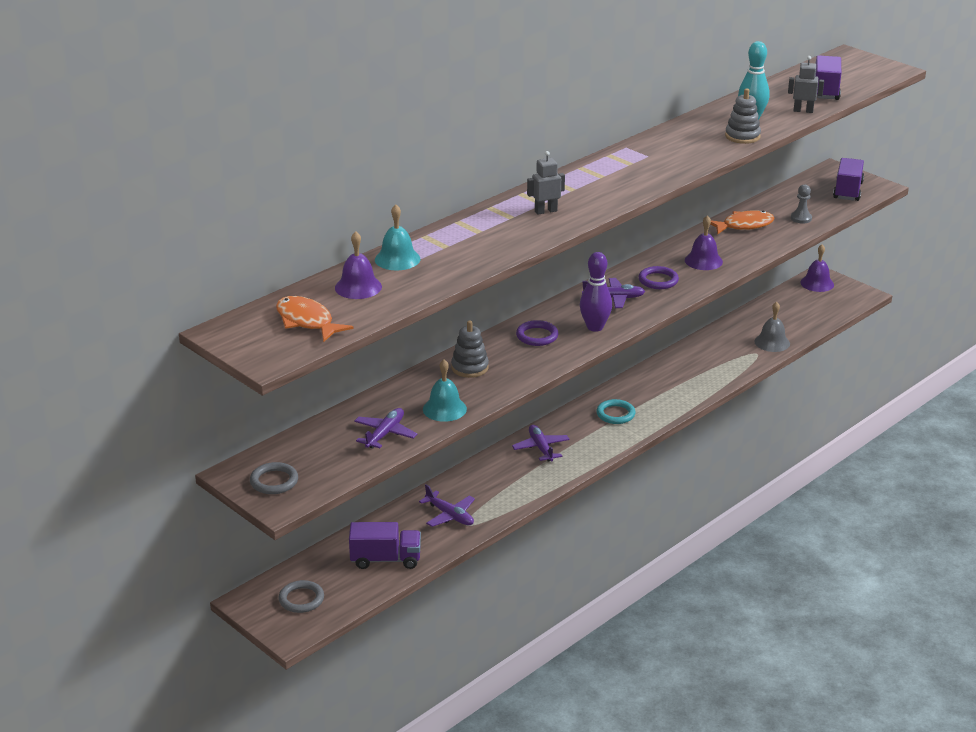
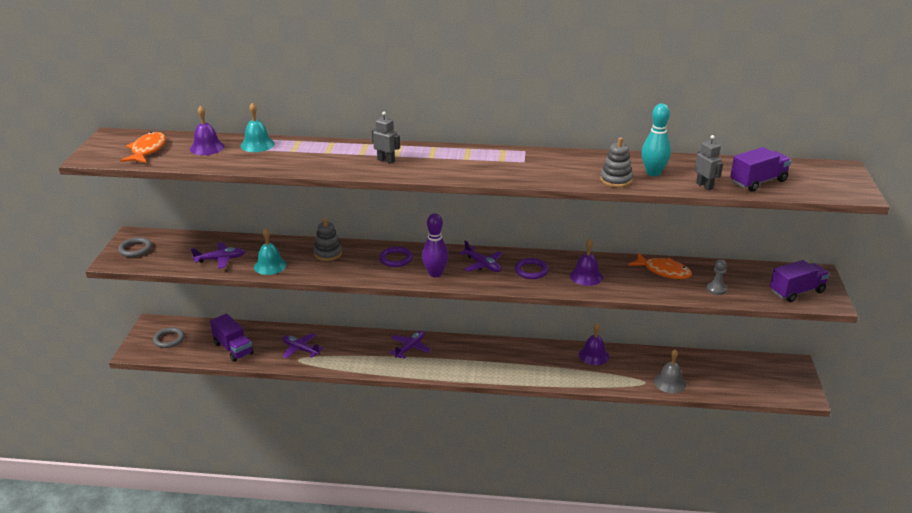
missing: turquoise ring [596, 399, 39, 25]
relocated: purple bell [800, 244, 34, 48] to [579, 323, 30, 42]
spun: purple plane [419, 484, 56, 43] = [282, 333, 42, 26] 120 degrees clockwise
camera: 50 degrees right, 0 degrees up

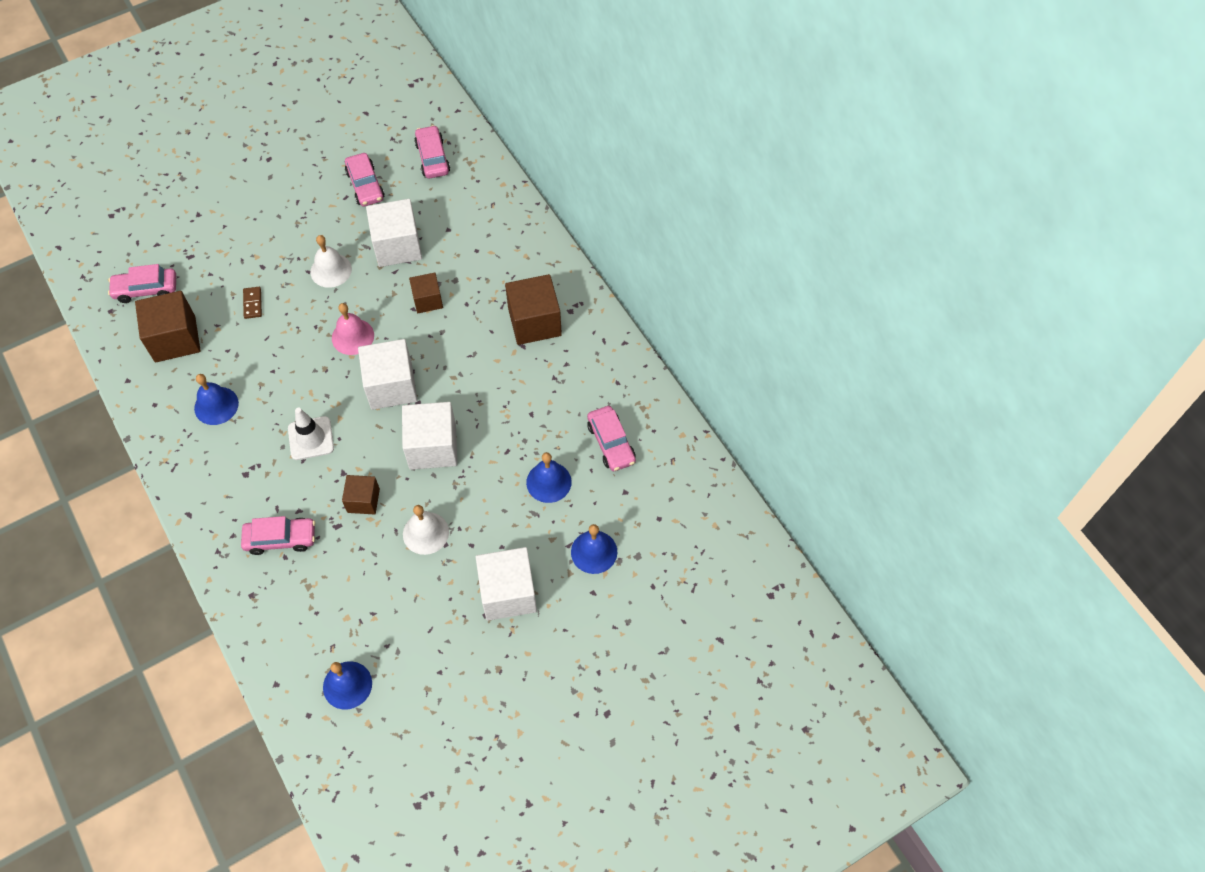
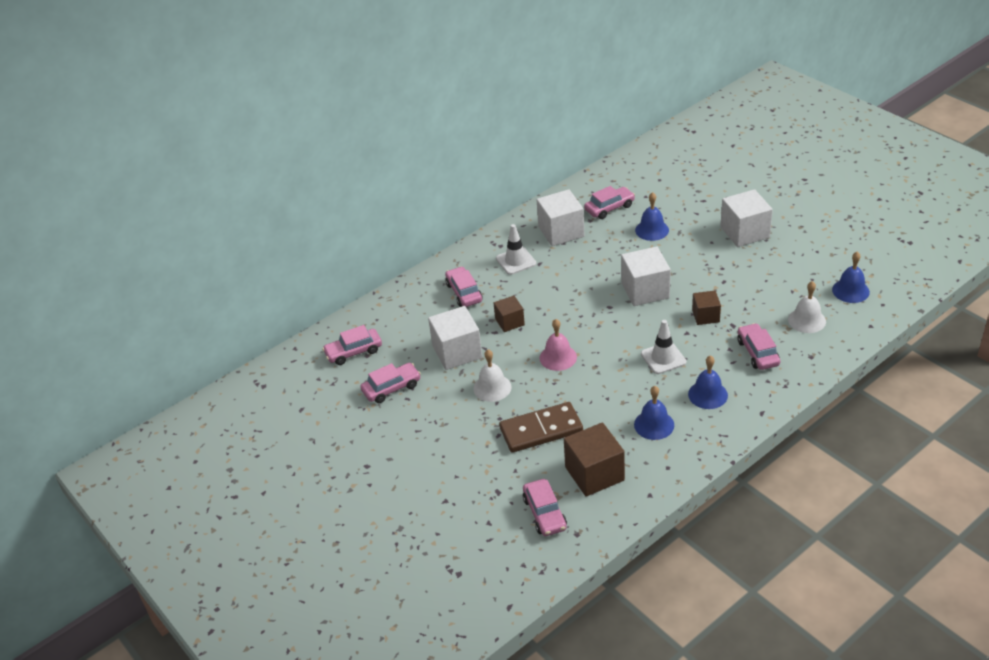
appeared: pink car [445, 266, 37, 41]
relocated: white cube [358, 339, 59, 71] to [537, 189, 47, 57]; white bell [403, 505, 46, 50] to [788, 281, 38, 52]; blue bell [571, 524, 46, 50] to [688, 355, 40, 54]
exchanged: brown cube [505, 274, 57, 71] to white traffic cone [496, 224, 40, 51]
size: brown domino [243, 287, 19, 32] = [499, 402, 84, 51] x2.33
camera: 95 degrees left, 20 degrees down

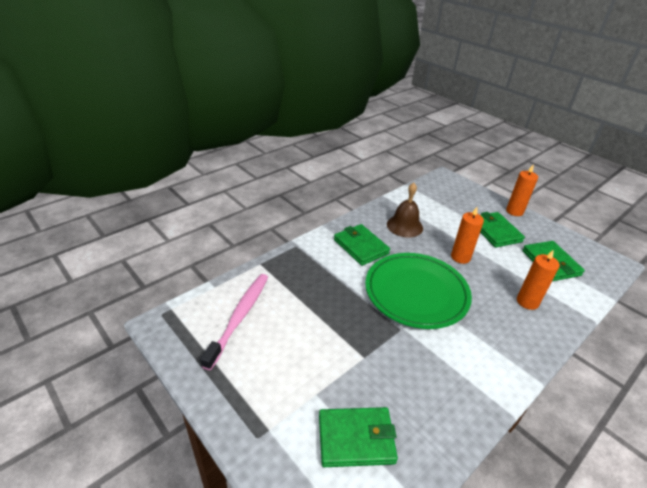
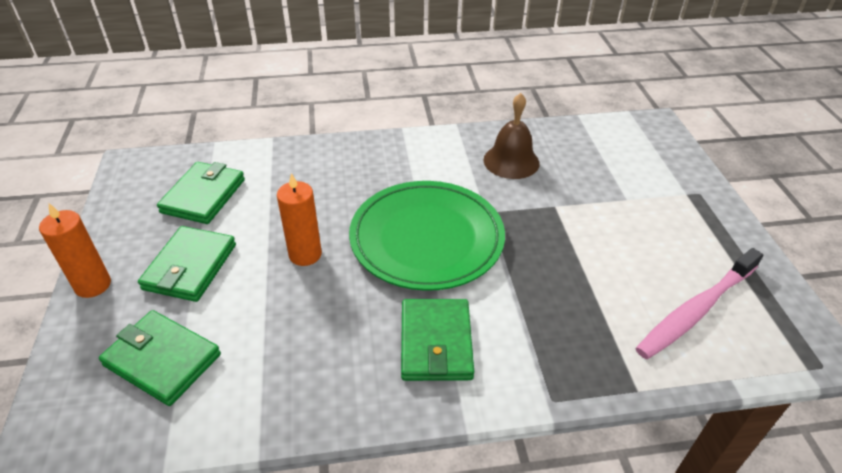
missing: orange candle [517, 249, 43, 61]
relocated: green wallet [319, 407, 79, 60] to [99, 310, 122, 96]; brown bell [387, 183, 36, 55] to [483, 93, 56, 86]
camera: 145 degrees left, 5 degrees up

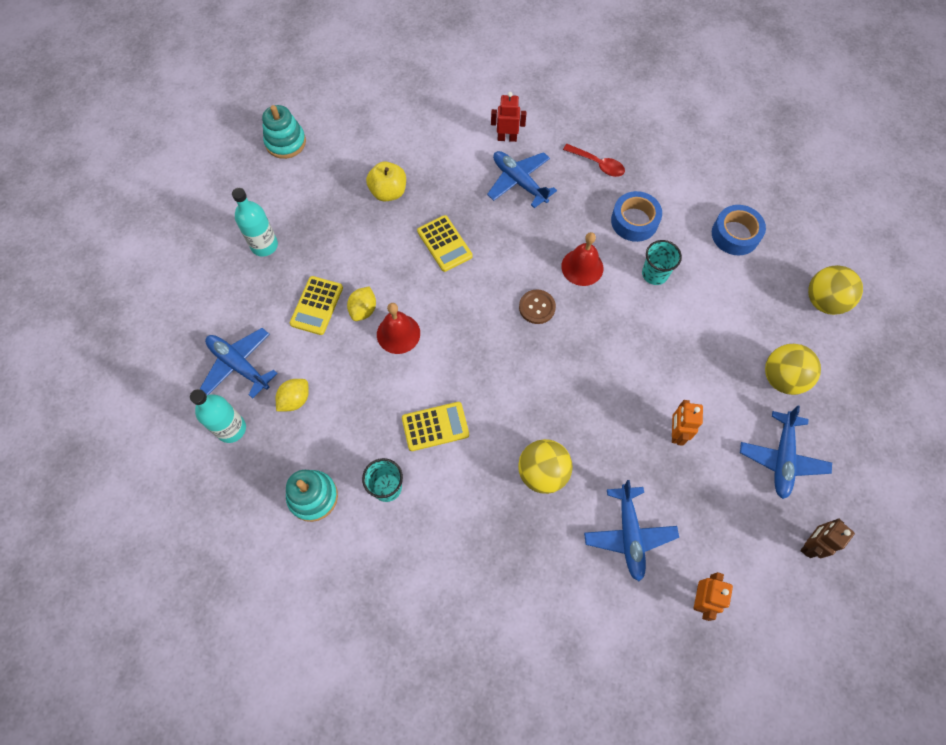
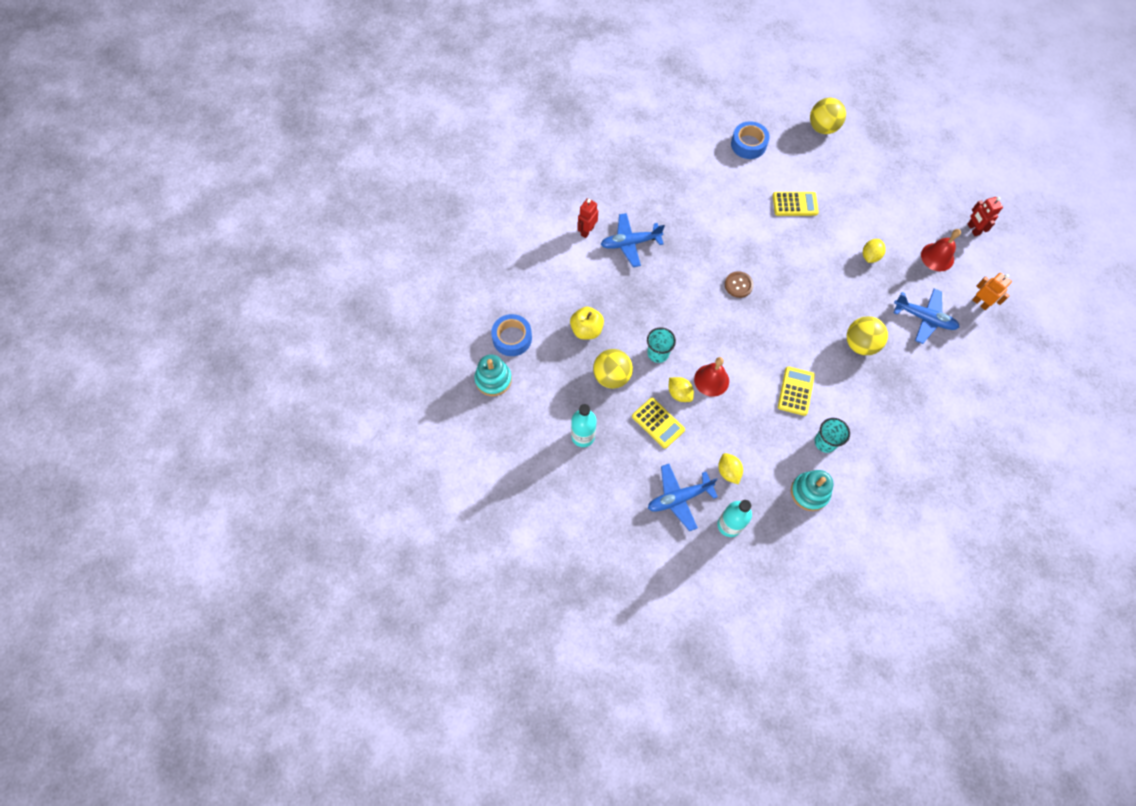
missing: red spoon [563, 144, 62, 33]; blue plane [740, 405, 92, 94]
relocated: yellow calculator [417, 215, 56, 57] to [773, 192, 46, 24]; red bell [561, 232, 42, 54] to [921, 229, 40, 42]; blue tape [611, 191, 51, 51] to [491, 314, 41, 42]; turquoise cup [642, 240, 40, 45] to [647, 327, 29, 36]; yellow ball [765, 344, 56, 51] to [593, 349, 40, 39]
exchanged: orange robot [672, 400, 31, 46] to yellow lemon [863, 239, 23, 24]
colour: brown robot [800, 518, 55, 40] to red robot [968, 197, 35, 39]
camera: 60 degrees left, 0 degrees up

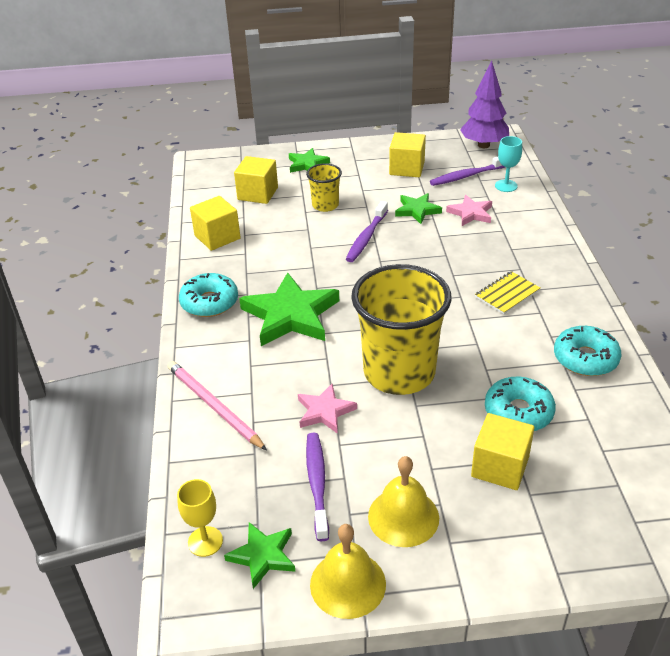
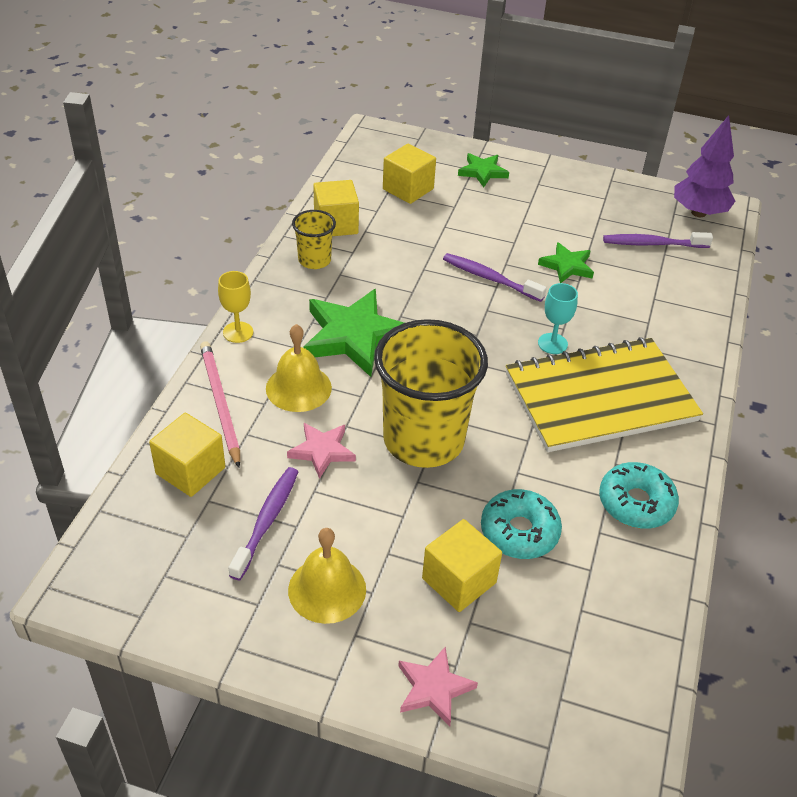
missing: turquoise donut [179, 273, 59, 44]; green star [224, 522, 72, 67]
relocated: yellow goblet [177, 479, 46, 78] to [218, 271, 35, 72]; yellow cup [306, 163, 36, 49] to [292, 210, 44, 59]; yellow bell [310, 524, 76, 95] to [266, 324, 66, 88]; yellow cube [389, 132, 37, 45] to [149, 413, 76, 84]; pink star [446, 195, 46, 31] to [398, 647, 80, 80]; turquoise goblet [495, 136, 27, 56] to [538, 283, 40, 71]
spun: purple toothbrush [346, 201, 42, 61] = [443, 253, 104, 49] 75 degrees clockwise
size: yellow notebook [475, 271, 65, 43] = [506, 337, 197, 115] x2.47
camera: 20 degrees right, 5 degrees up

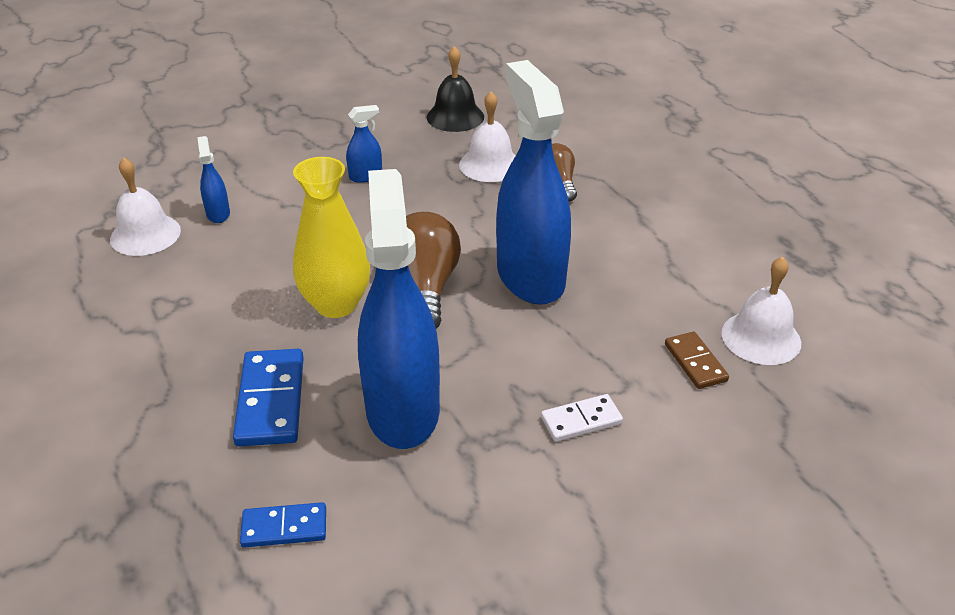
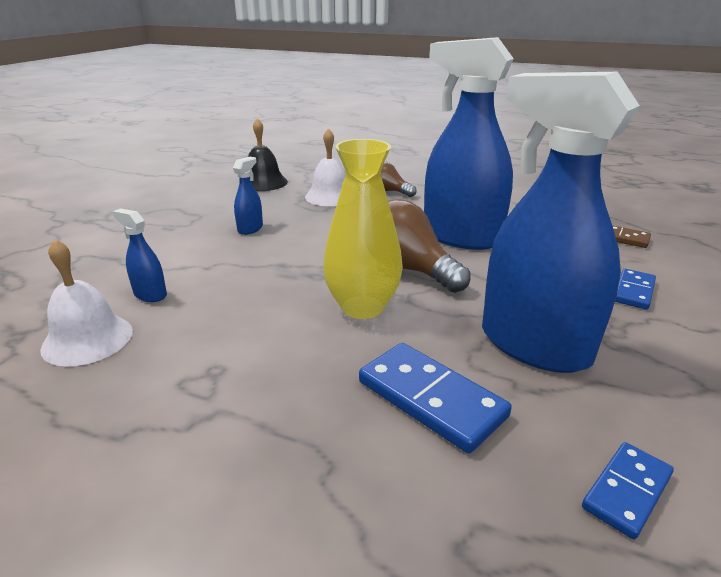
missing: white bell [721, 257, 80, 108]
colour: white domino [541, 394, 82, 48] to blue domino [615, 269, 41, 40]
camera: 40 degrees left, 10 degrees down

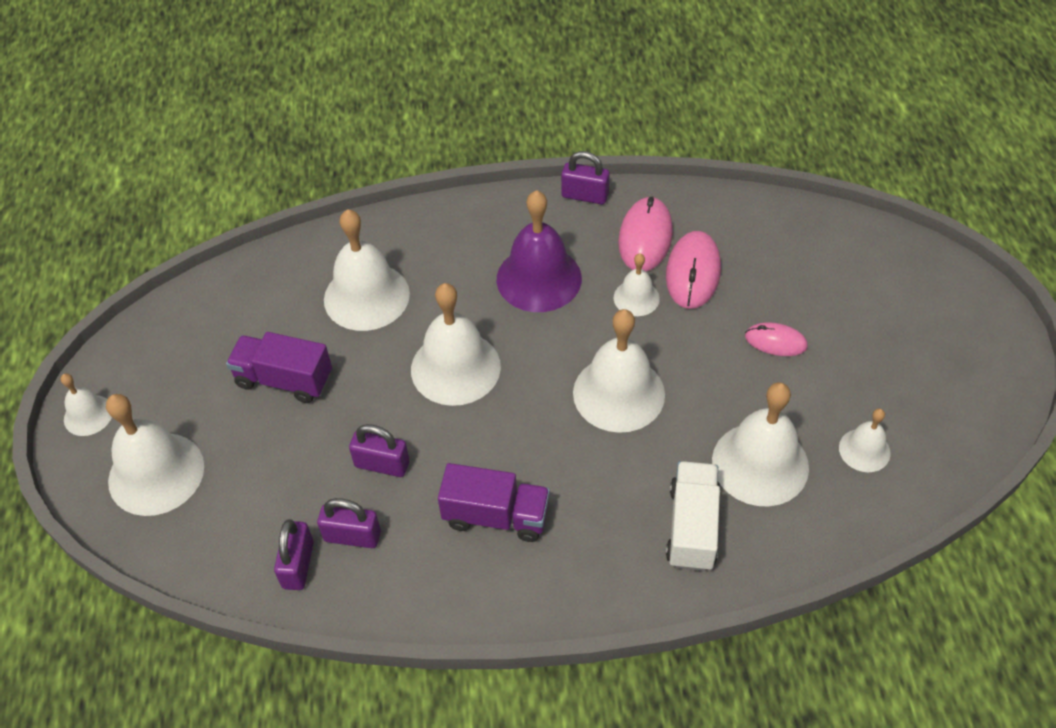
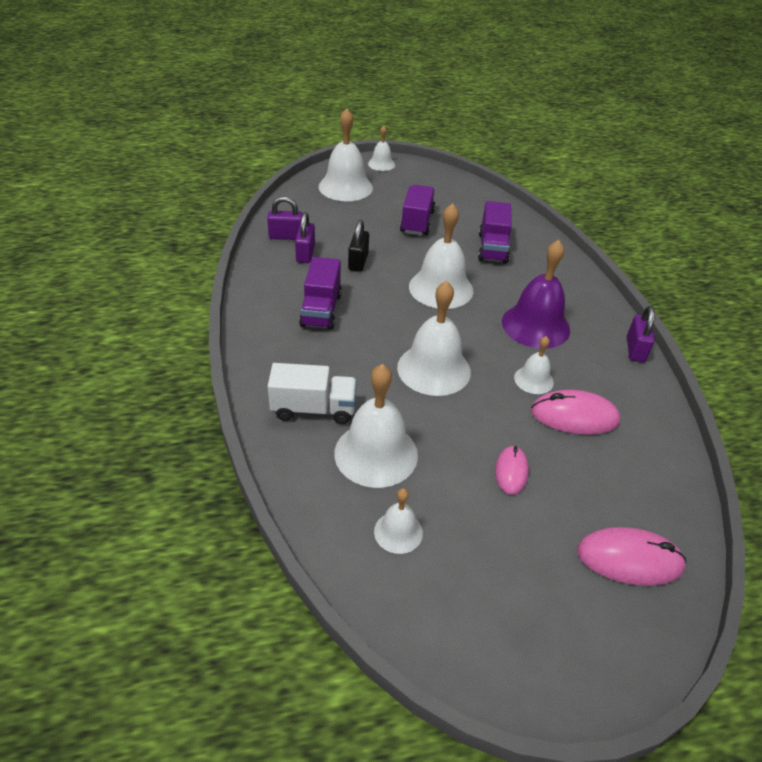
relocated: pink mouse [618, 196, 55, 75] to [577, 527, 110, 59]
exchanged: white bell [324, 209, 86, 122] to purple truck [478, 201, 34, 62]
colour: purple padlock [349, 424, 60, 53] to black padlock [348, 220, 21, 52]
camera: 80 degrees right, 10 degrees down

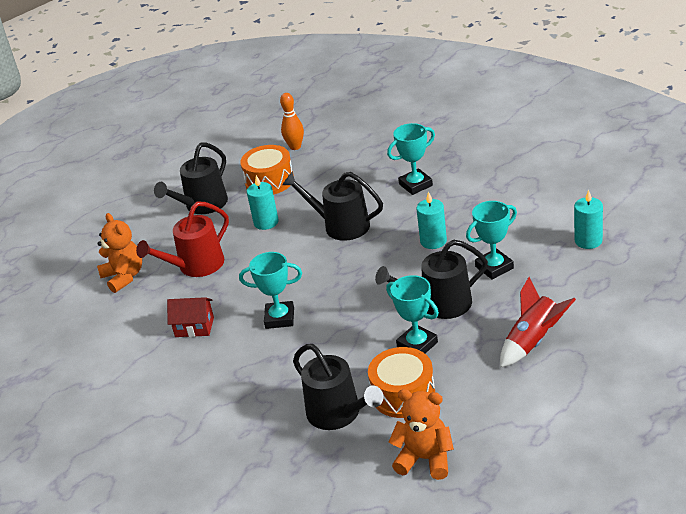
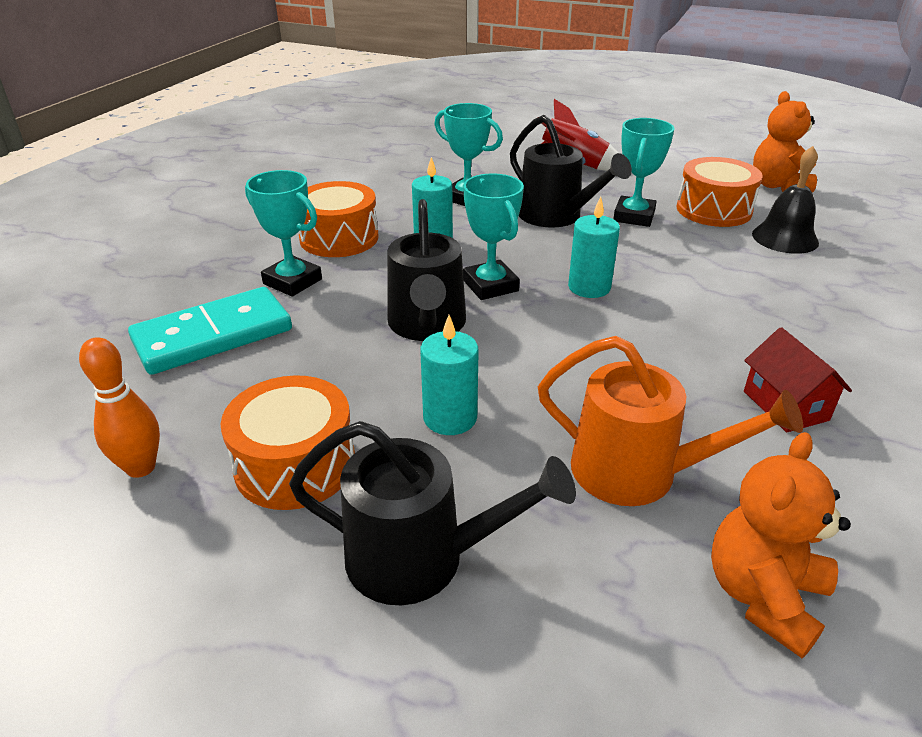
appeared: turquoise domino [128, 287, 164, 88]; orange drum [299, 181, 80, 76]
relocated: turquoise trophy [239, 252, 63, 77] to [463, 173, 61, 127]; turquoise candle [574, 190, 29, 59] to [568, 197, 52, 101]
exchanged: black watering can [293, 344, 90, 86] to black bell [752, 146, 67, 108]
colour: red watering can [136, 202, 93, 75] to orange watering can [538, 336, 265, 170]
camera: 120 degrees left, 0 degrees up

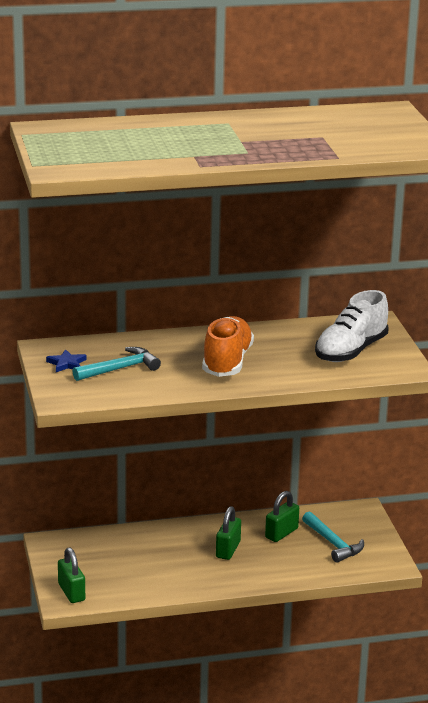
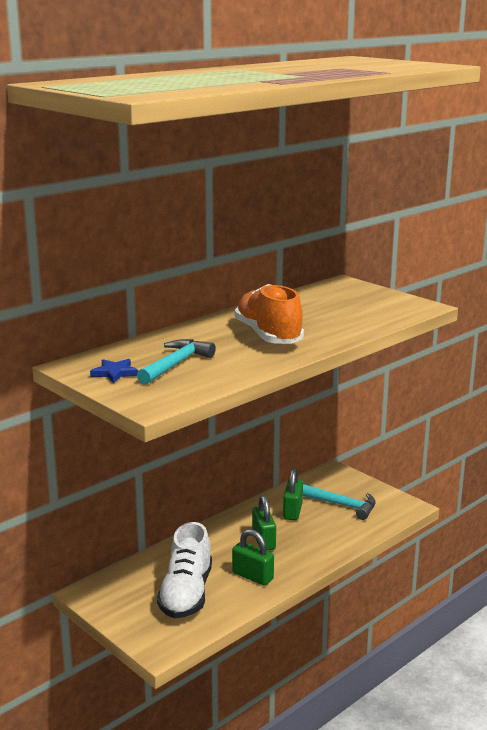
relocated: green padlock [58, 547, 27, 56] to [232, 529, 42, 57]; white shoe [315, 290, 74, 72] to [157, 522, 55, 96]
camera: 30 degrees left, 5 degrees down

